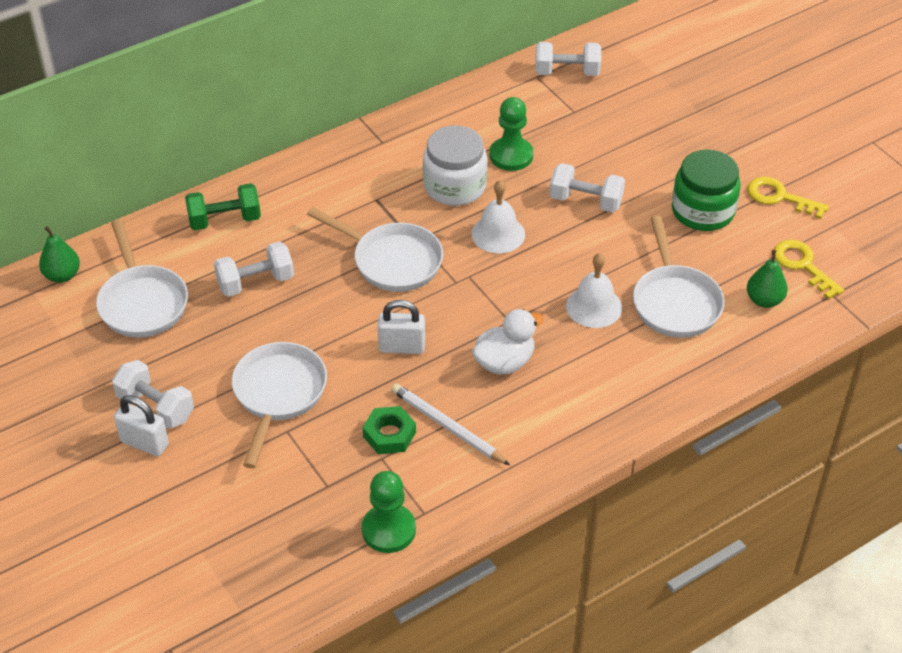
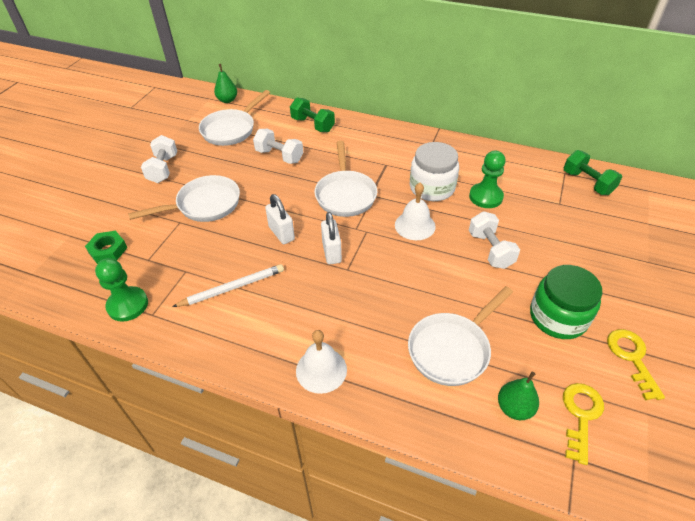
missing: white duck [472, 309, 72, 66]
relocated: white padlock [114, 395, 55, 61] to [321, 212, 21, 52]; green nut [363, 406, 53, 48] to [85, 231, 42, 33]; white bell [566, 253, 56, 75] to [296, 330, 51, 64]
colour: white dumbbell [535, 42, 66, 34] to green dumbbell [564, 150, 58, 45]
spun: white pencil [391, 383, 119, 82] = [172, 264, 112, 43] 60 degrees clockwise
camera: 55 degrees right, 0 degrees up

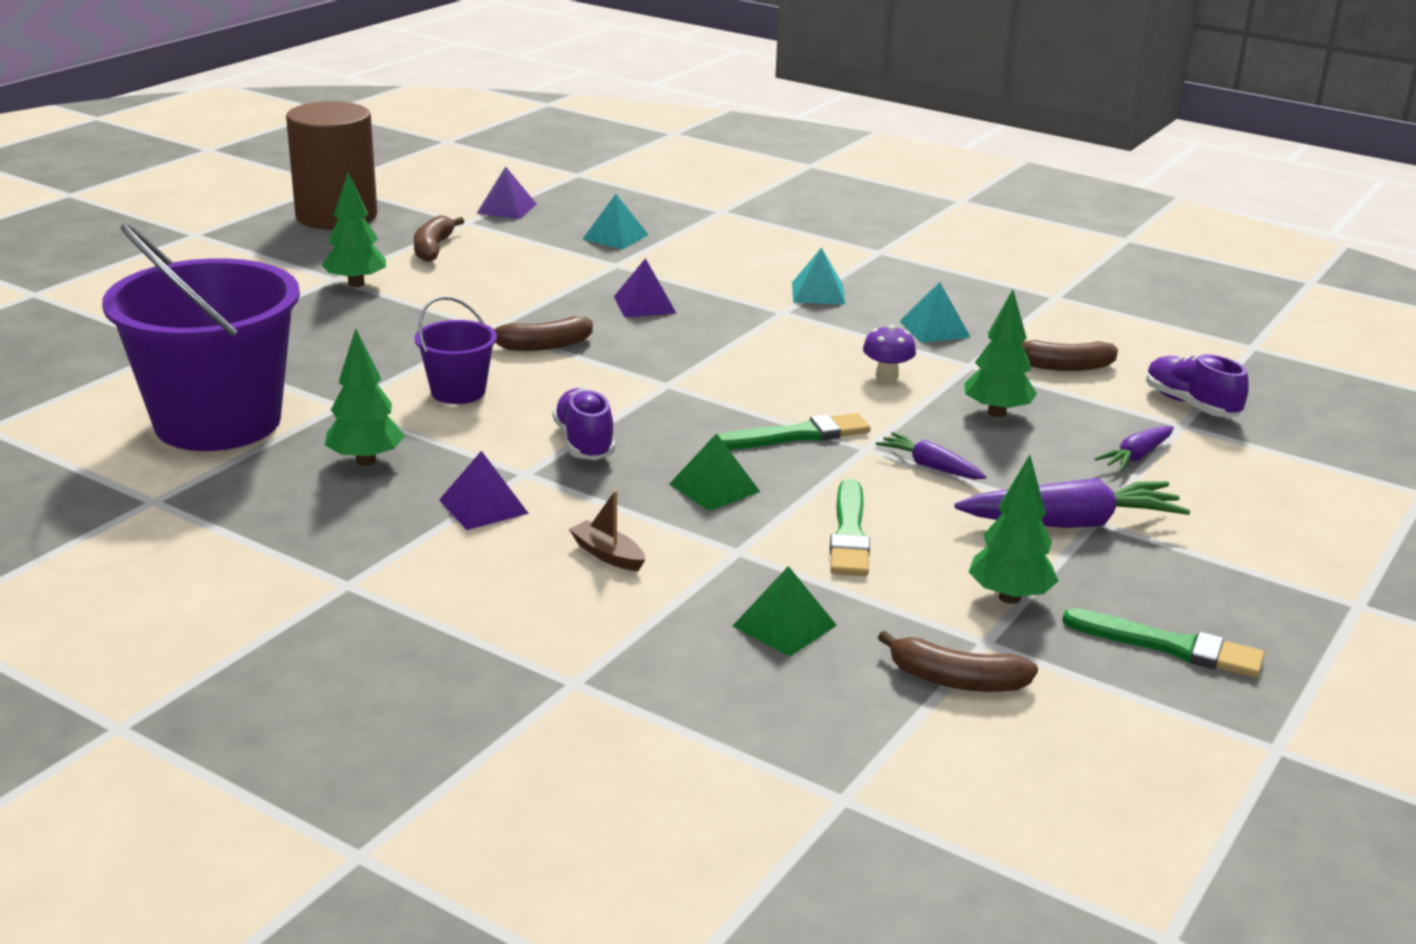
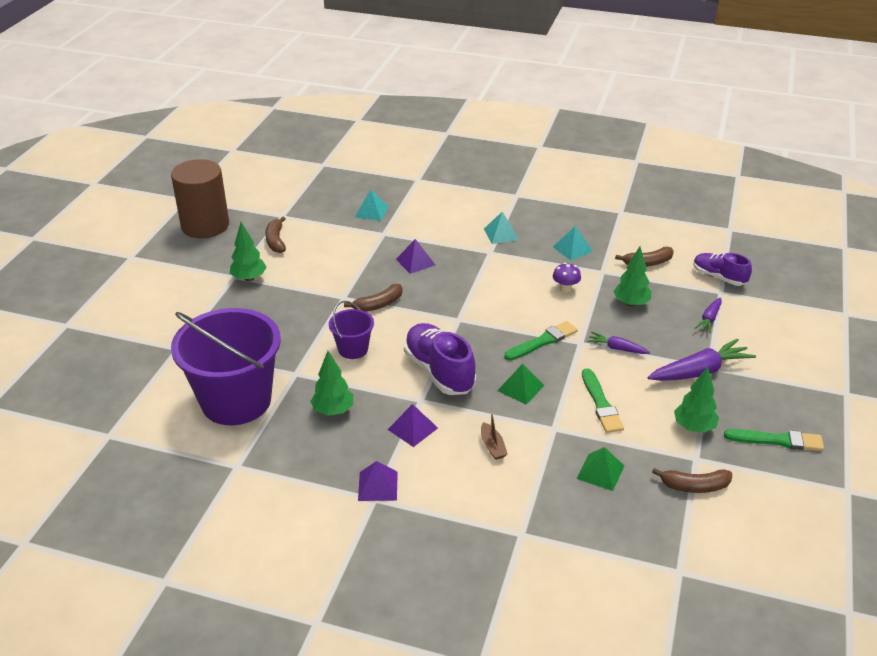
relocated: purple pyramid [476, 166, 60, 53] to [358, 461, 40, 40]
spun: brown boat [569, 490, 76, 81] = [481, 413, 27, 47] 135 degrees counterclockwise
size: purple shoe [553, 388, 62, 72] = [404, 323, 72, 72] x1.58
camera: 15 degrees left, 10 degrees up

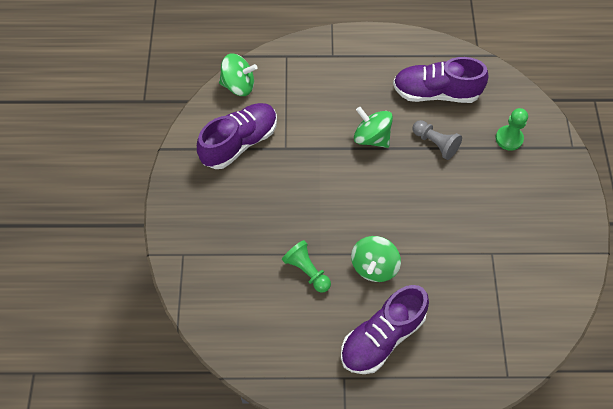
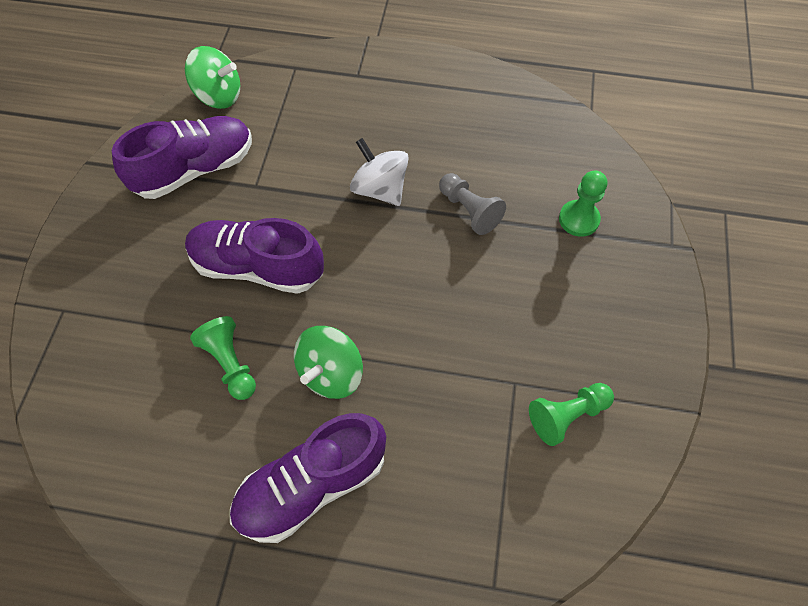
appeared: green pawn [529, 383, 85, 63]
relocated: purple shoe [393, 57, 95, 46] to [185, 218, 139, 76]
colour: green spinning top [354, 107, 39, 41] to white spinning top [350, 138, 59, 68]
camera: 10 degrees right, 0 degrees up

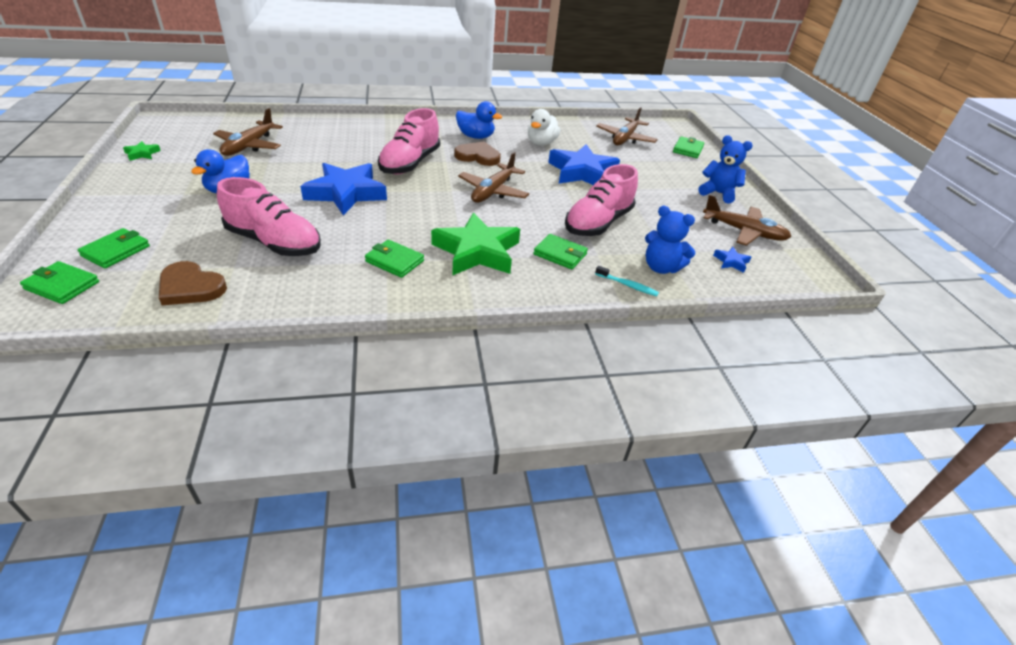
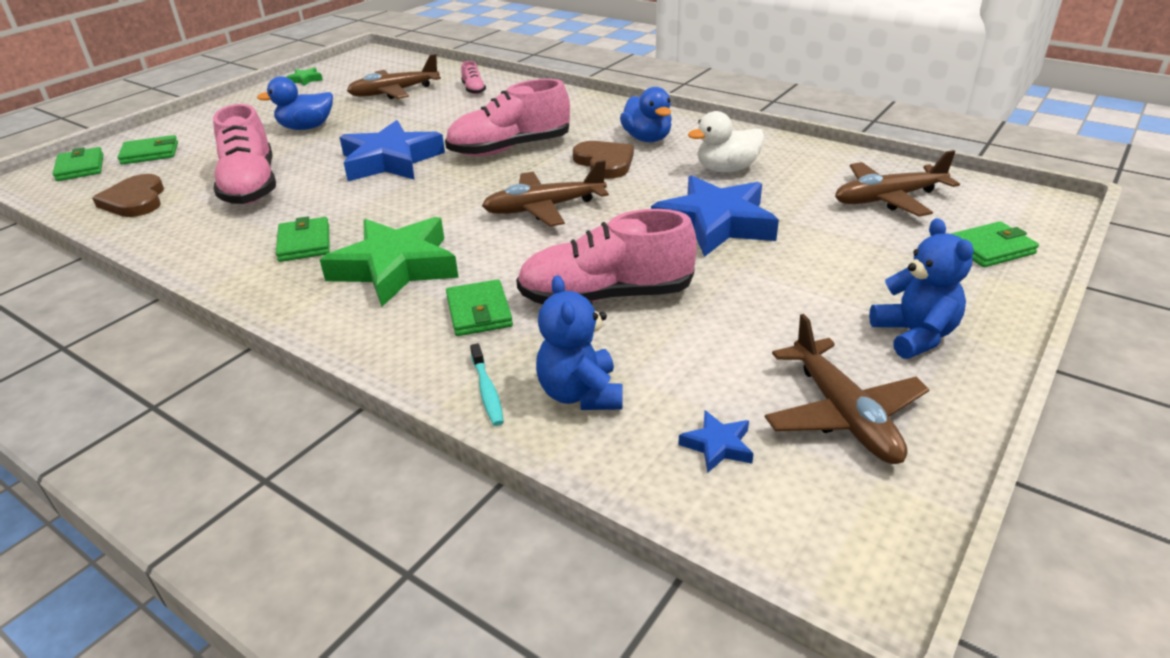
appeared: pink shoe [461, 61, 25, 33]
camera: 50 degrees right, 5 degrees down

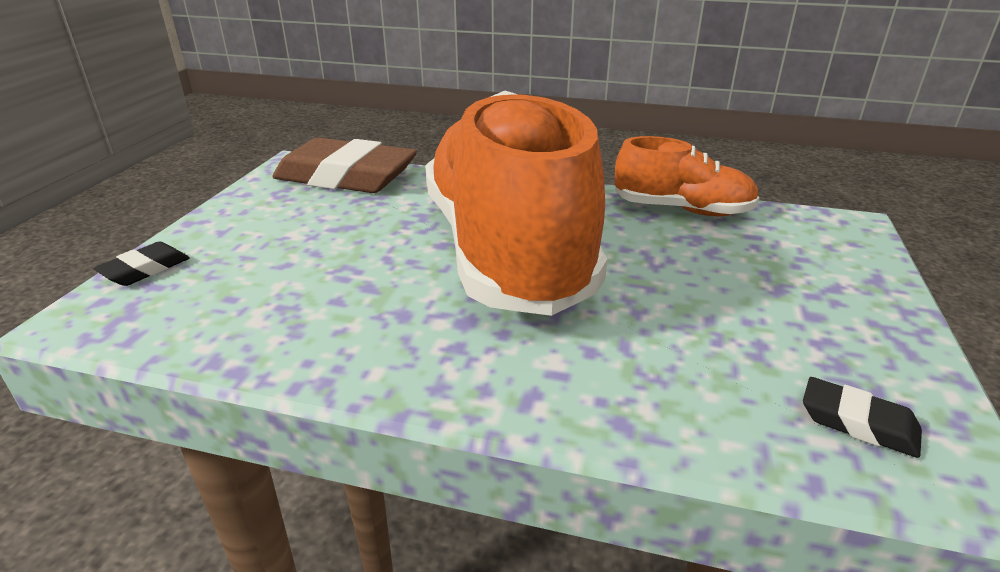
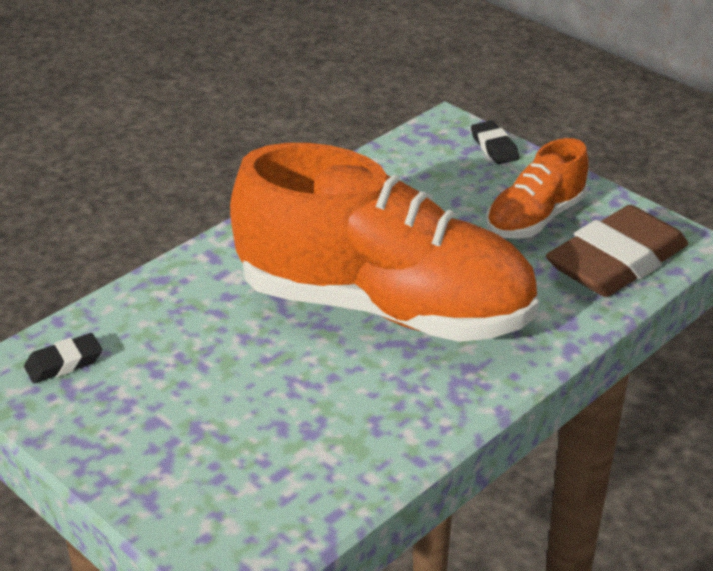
relocated: orange shoe [615, 136, 145, 80] to [486, 138, 103, 101]
camera: 120 degrees right, 5 degrees up

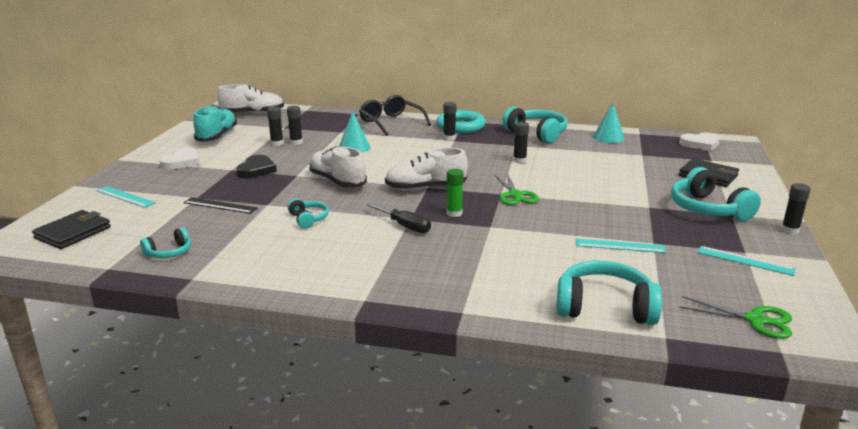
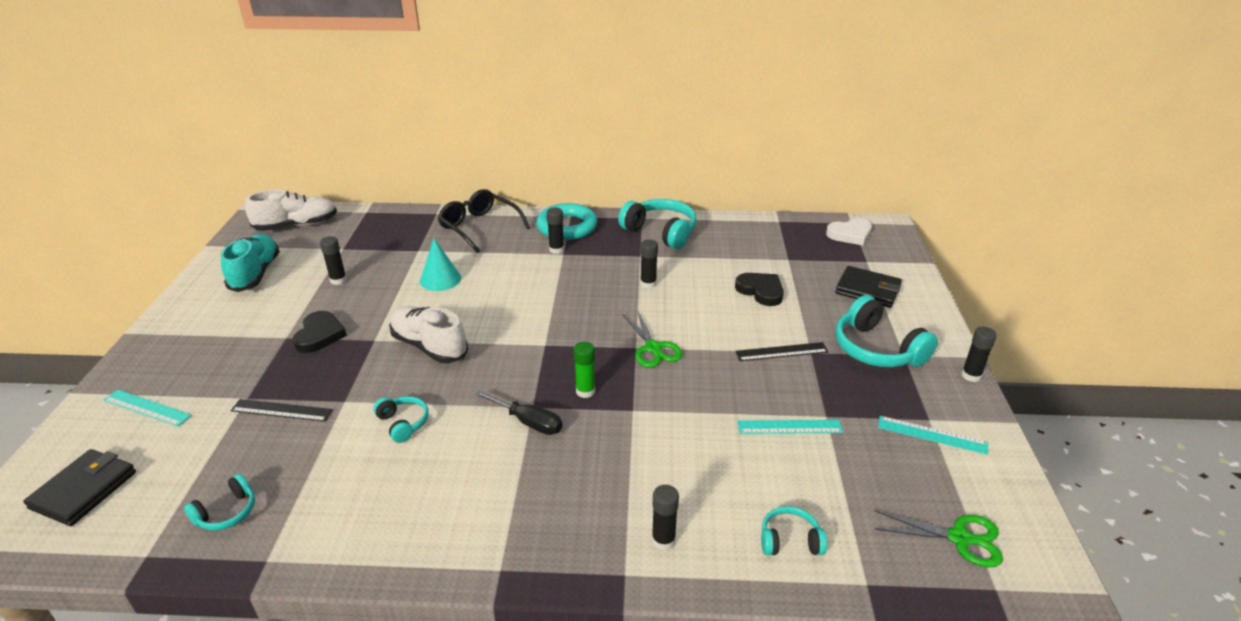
missing: white heart [159, 147, 40, 23]; white shoe [385, 148, 83, 43]; turquoise cone [593, 103, 32, 40]
appeared: black heart [735, 273, 49, 33]; black ruler [735, 342, 93, 19]
relocated: black glue stick [287, 106, 16, 39] to [652, 485, 27, 66]
size: turquoise headphones [556, 261, 106, 64] = [761, 506, 66, 49] x0.53
camera: 10 degrees left, 10 degrees up

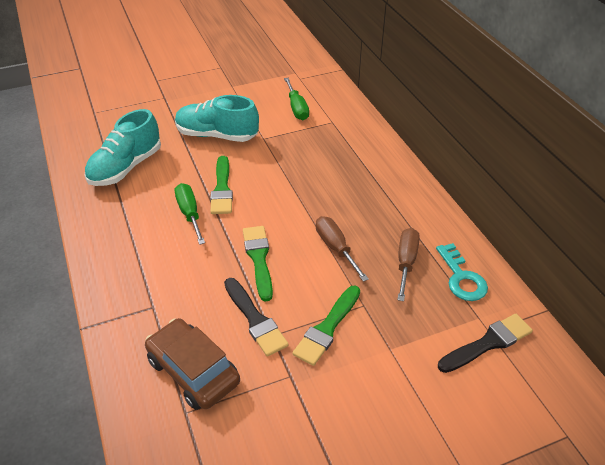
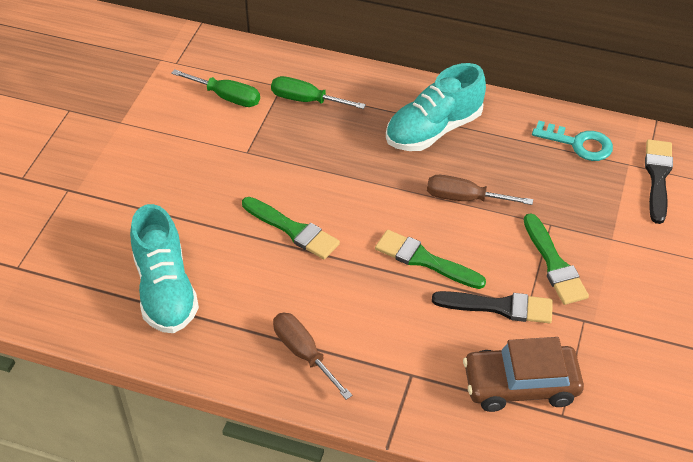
relocated: turquoise shoe [175, 95, 84, 47] to [386, 63, 100, 88]; green screwdriver [175, 183, 30, 62] to [271, 76, 95, 33]; brown screwdriver [397, 228, 23, 73] to [273, 313, 79, 87]
camera: 50 degrees left, 5 degrees up

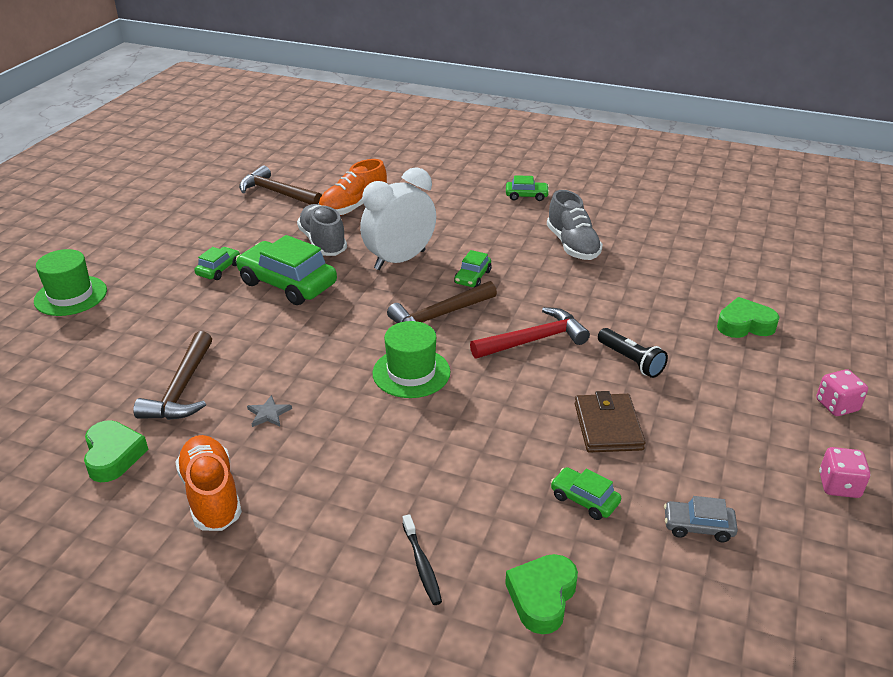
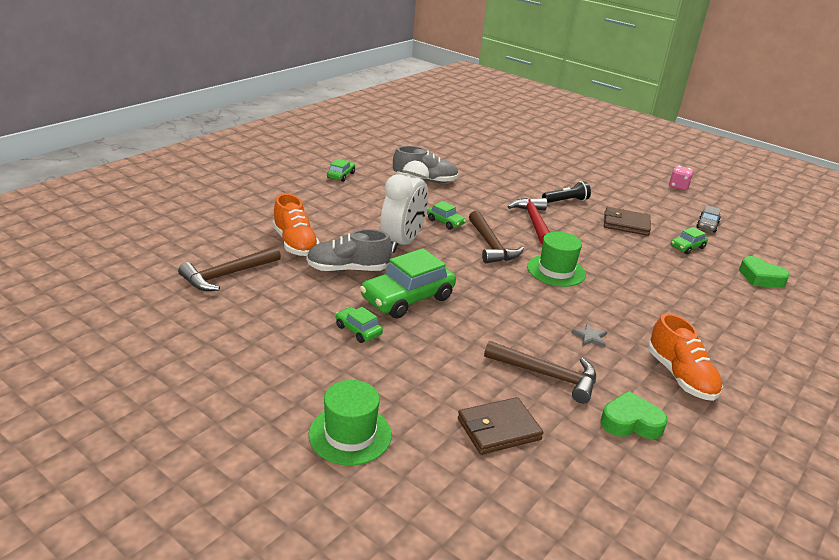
missing: black toothbrush [402, 514, 40, 91]; green heart [717, 297, 62, 41]; pink dice [816, 369, 52, 47]
appeared: brown wallet [458, 397, 85, 58]
spun: orange shoe [175, 435, 67, 96] = [648, 313, 75, 88] 105 degrees counterclockwise; white clock [360, 167, 76, 103] = [380, 161, 49, 92] 135 degrees counterclockwise
camera: 75 degrees left, 5 degrees down

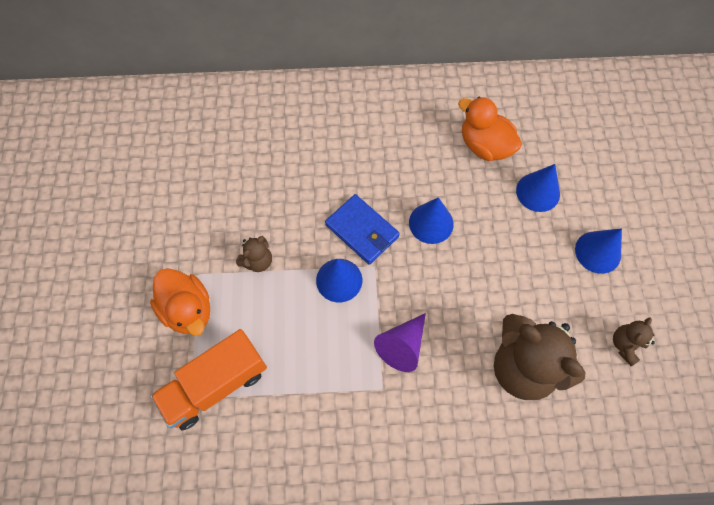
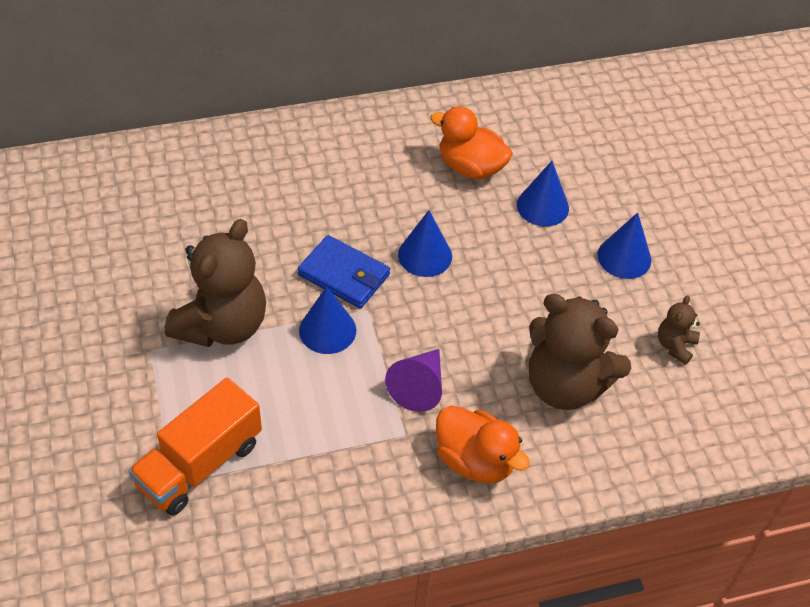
relocated: orange duck [150, 268, 60, 68] to [436, 405, 94, 78]
size: brown teddy bear [236, 236, 36, 36] = [165, 219, 101, 128] x2.19
camera: 15 degrees left, 15 degrees down

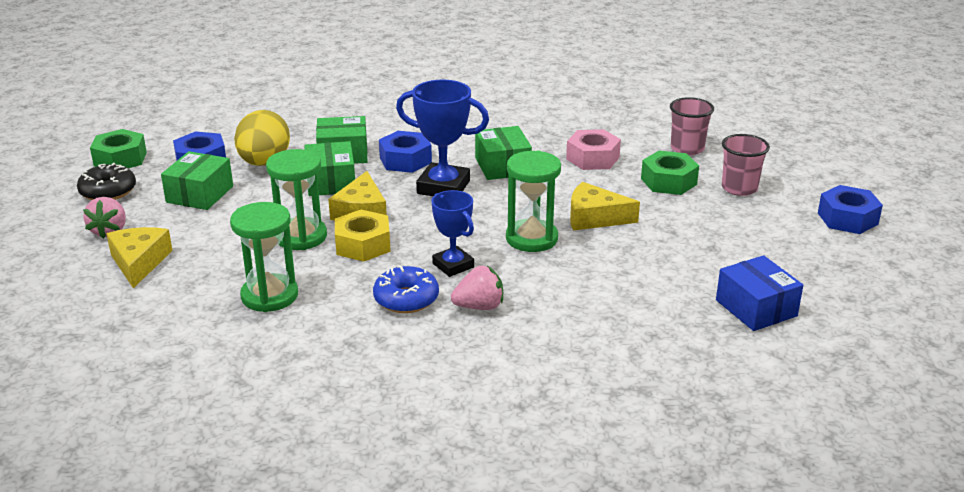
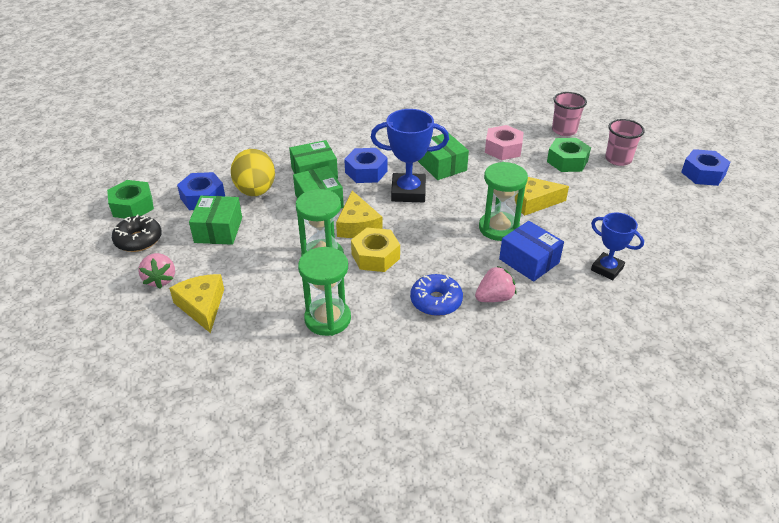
relocated: blue trophy [431, 190, 43, 87] to [591, 212, 53, 68]; blue box [716, 255, 87, 76] to [499, 221, 65, 61]
camera: 15 degrees left, 10 degrees up

